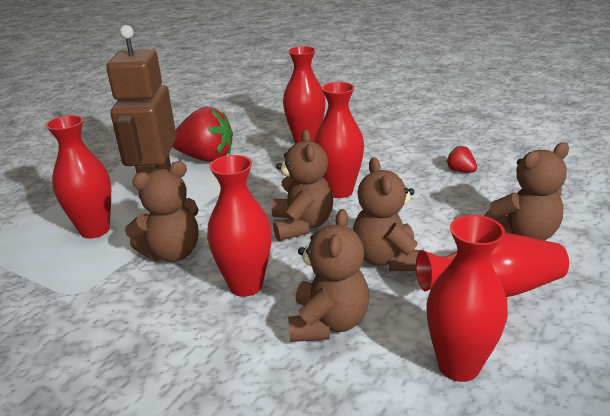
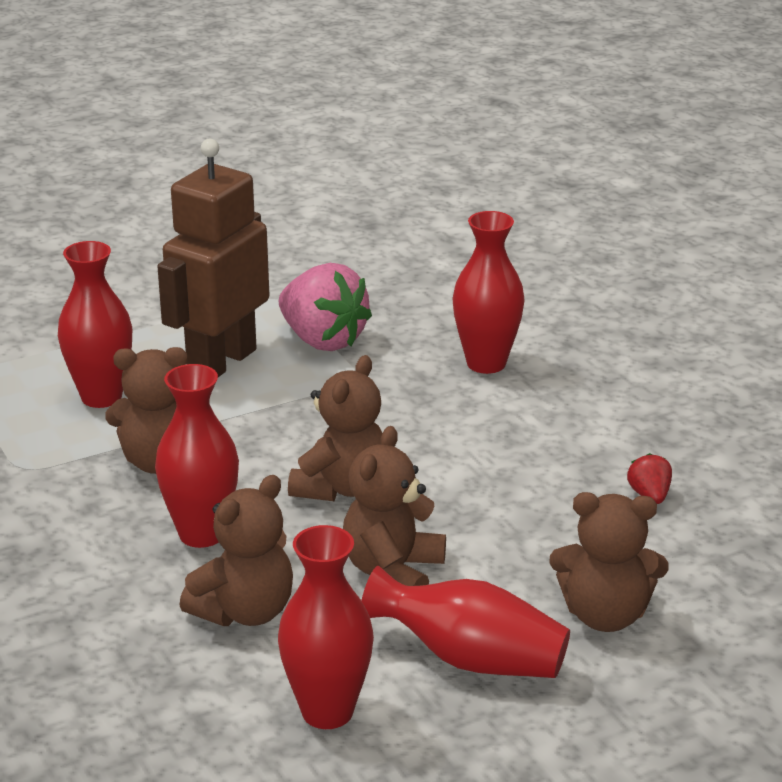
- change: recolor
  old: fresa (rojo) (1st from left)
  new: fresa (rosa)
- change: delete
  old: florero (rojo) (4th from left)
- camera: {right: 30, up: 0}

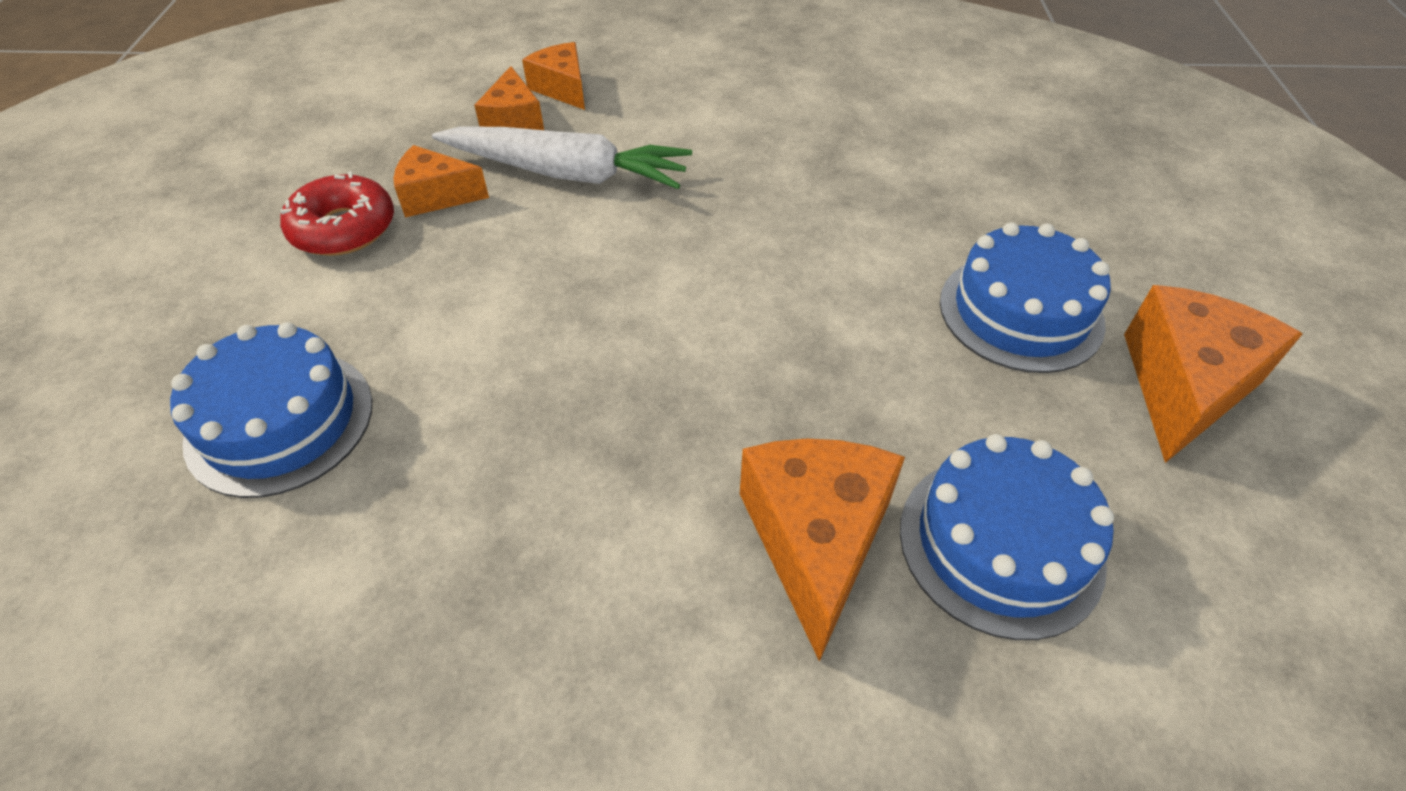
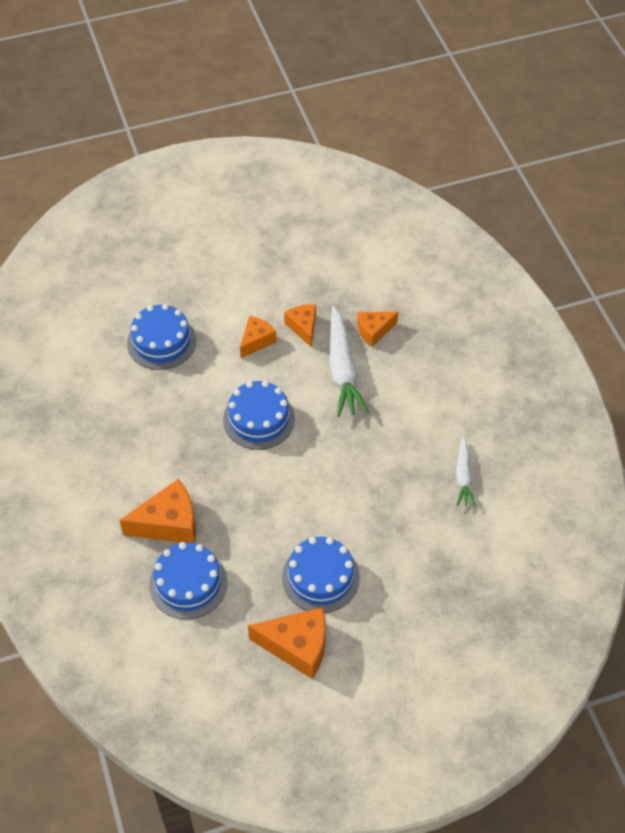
- change: insert
  new: tarta (azul) (3rd from left)
- change: move
  old: queso (naranja) (3rd from left in the first image)
  new: queso (naranja) (2nd from left)
- change: insert
  new: zanahoria (blanco) (2nd from left)
- change: delete
  old: rosquilla (rojo)
- camera: {right: 70, up: 5}

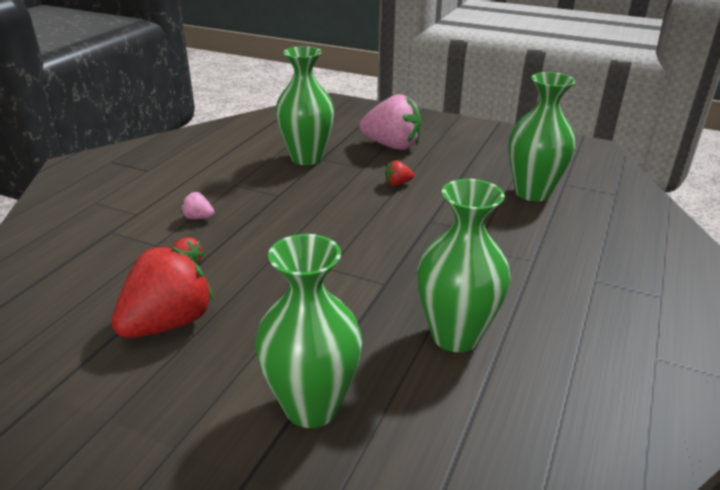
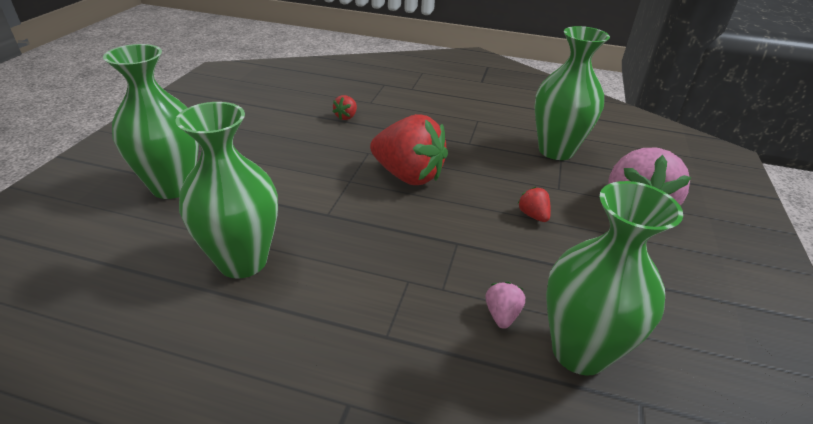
- change: move
  old: fresa (rojo) (1st from left in the first image)
  new: fresa (rojo) (2nd from left)
- change: move
  old: fresa (rosa) (1st from left)
- camera: {right: 80, up: 5}

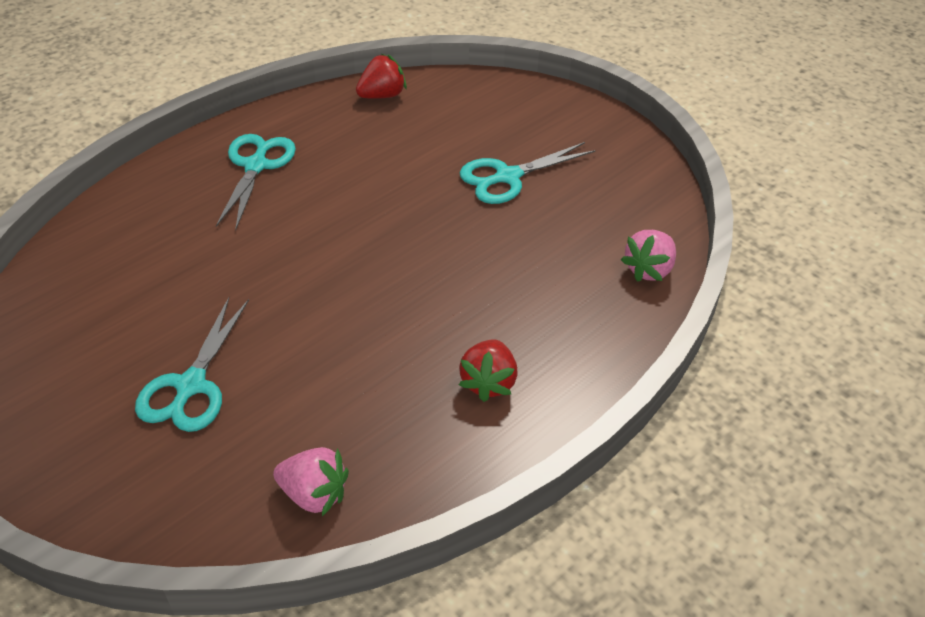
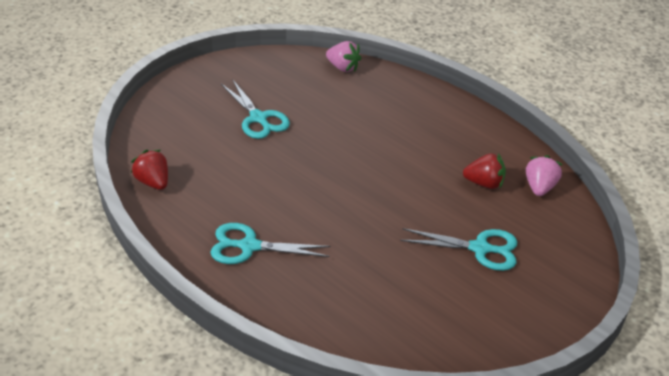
- change: move
  old: fresa (rojo) (2nd from left)
- camera: {right: -95, up: -5}

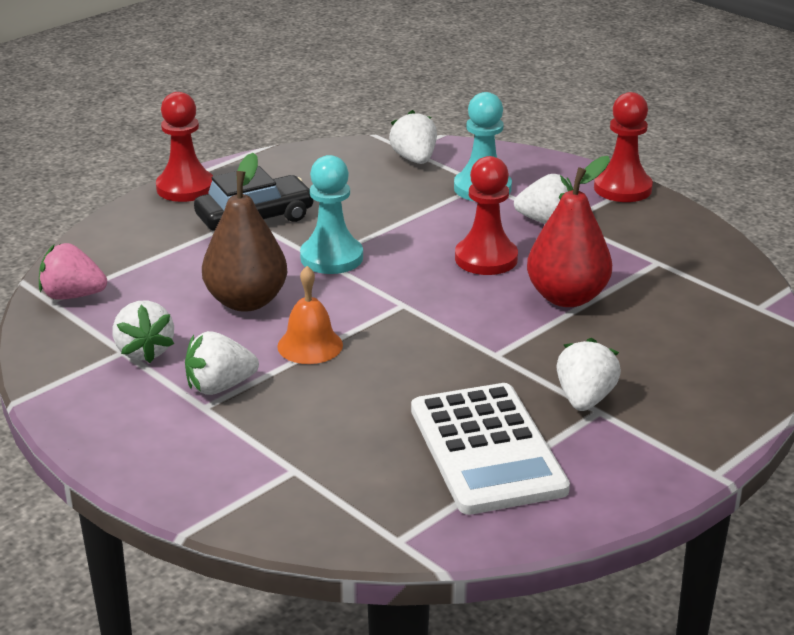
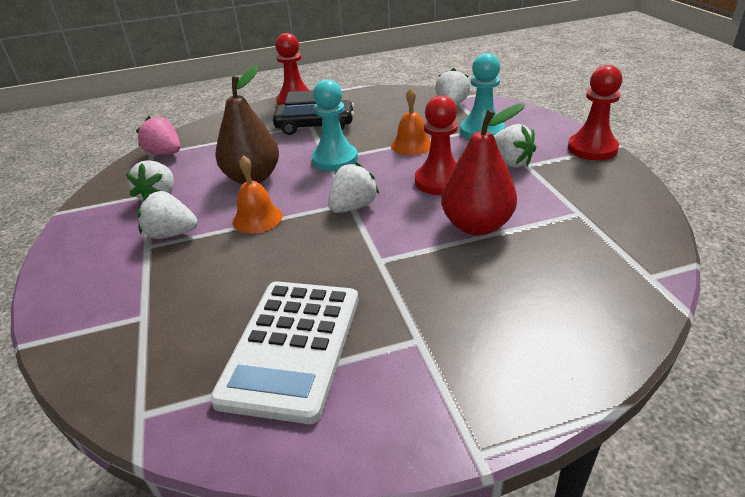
- change: move
  old: fresa (blanco) (5th from left in the first image)
  new: fresa (blanco) (3rd from left)
- change: insert
  new: campana (naranja) (2nd from left)
- camera: {right: 30, up: 5}

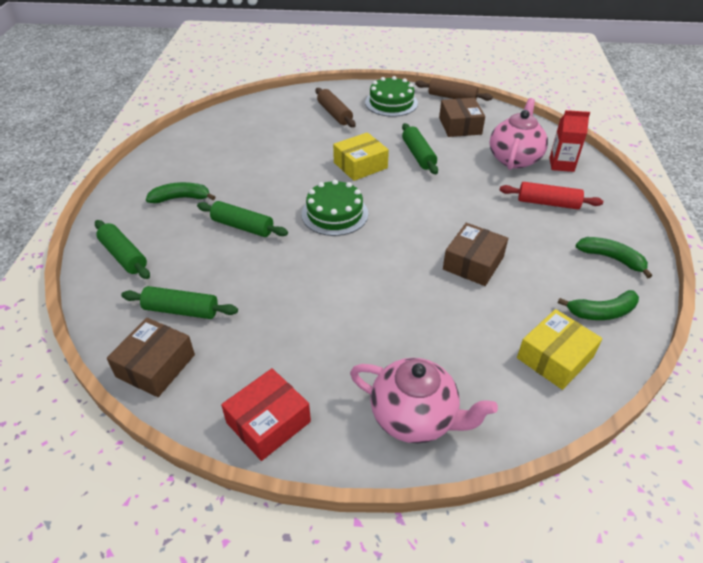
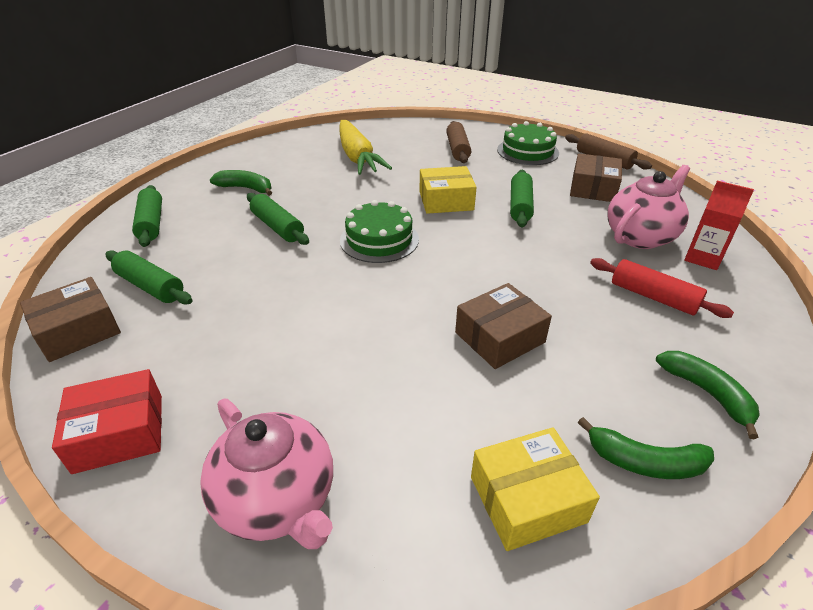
- change: insert
  new: zanahoria (amarillo)
- camera: {right: 25, up: -5}

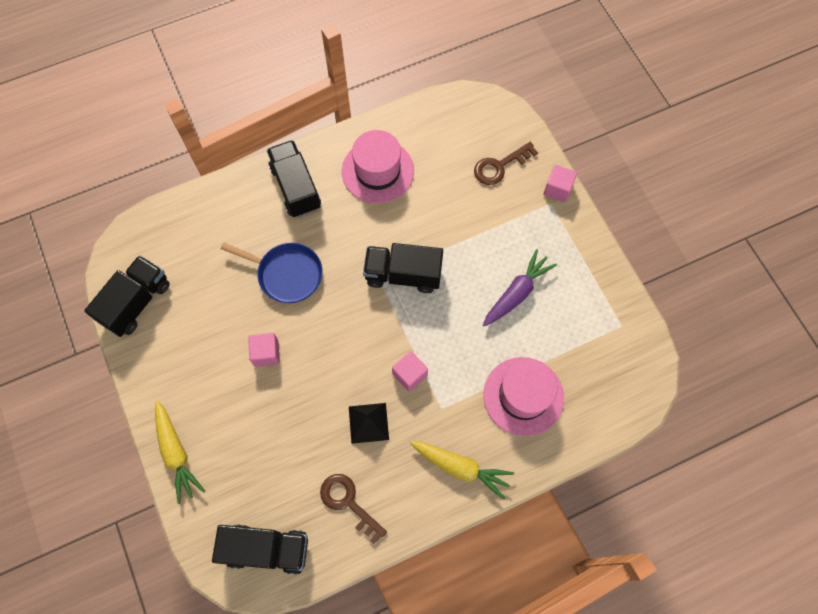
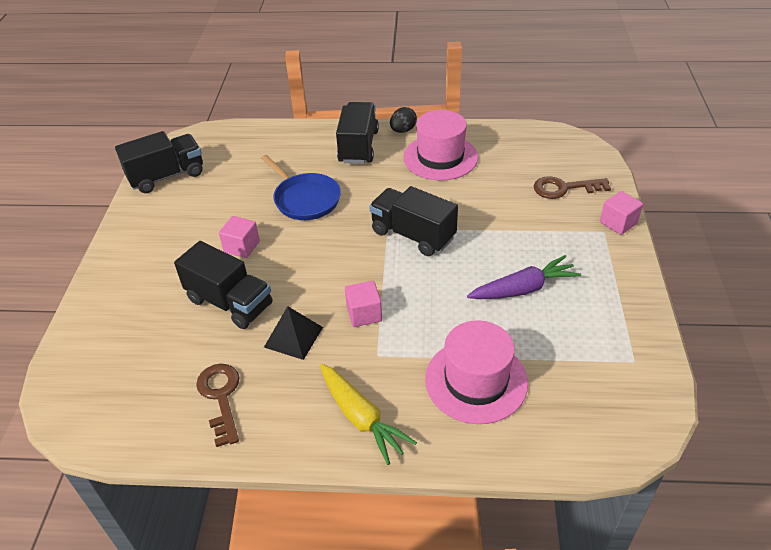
- change: move
  old: camión (negro) (2nd from left)
- change: insert
  new: huevo (negro)
- change: delete
  old: zanahoria (amarillo) (1st from left)
- camera: {right: 30, up: -25}

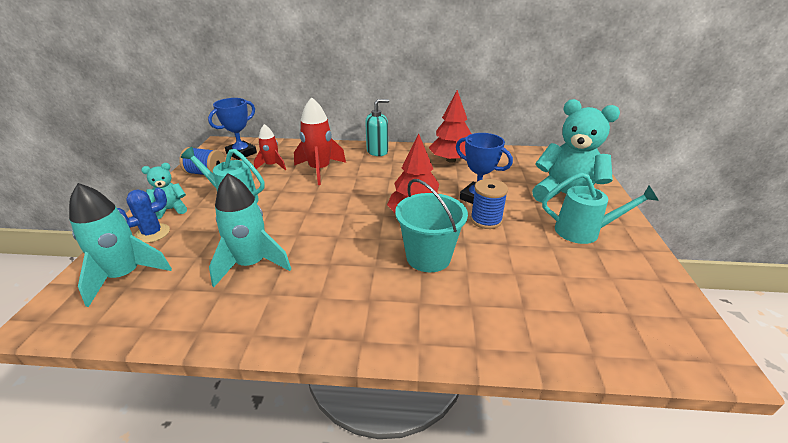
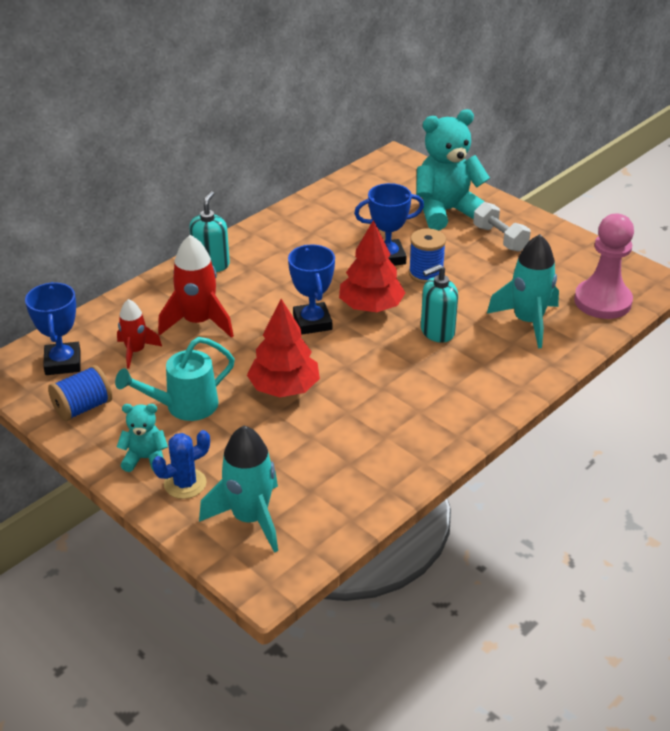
- change: rotate
  old: osito (turquesa) (1st from left)
  degrees: 75
- change: rotate
  old: cactus (azul)
  degrees: 60
- change: move
  old: árbol (rojo) (2nd from left in the first image)
  new: árbol (rojo) (1st from left)
- change: insert
  new: trofeo (azul) (2nd from left)
- change: replace
  old: balde (turquesa)
  new: dispensador de jabón (turquesa) (2nd from left)
- change: replace
  old: regadera (turquesa) (2nd from left)
  new: mancuerna (blanco)
- change: move
  old: cohete (turquesa) (2nd from left)
- change: insert
  new: peón (rosa)
- camera: {right: -50, up: 5}

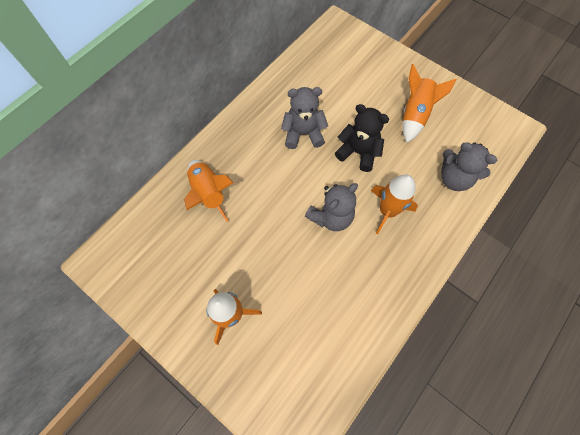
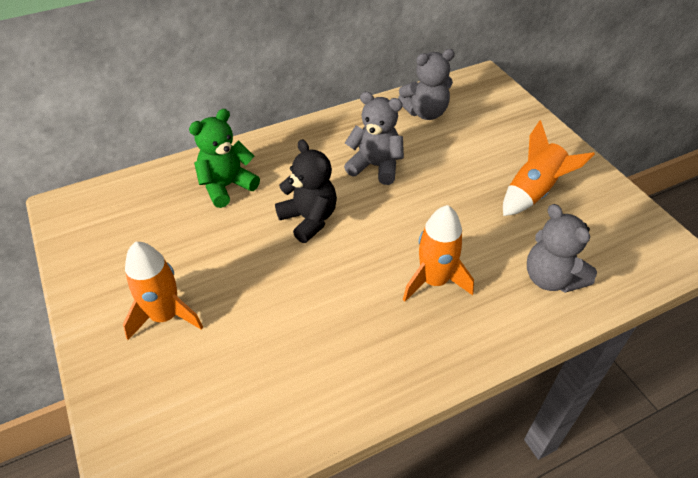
- change: replace
  old: cohete (naranja) (1st from left)
  new: osito (verde)
- change: move
  old: osito (negro)
- change: move
  old: osito (gris) (2nd from left)
- camera: {right: 25, up: -20}

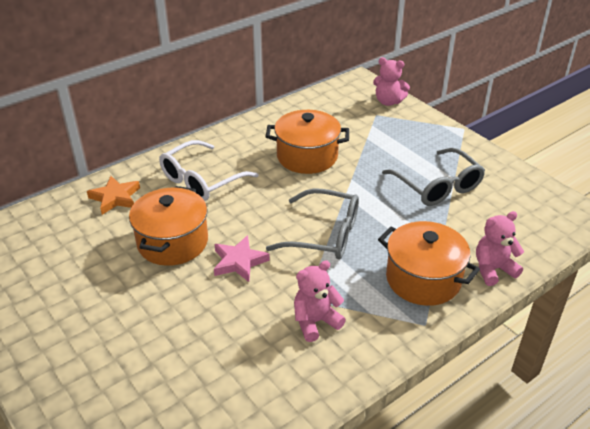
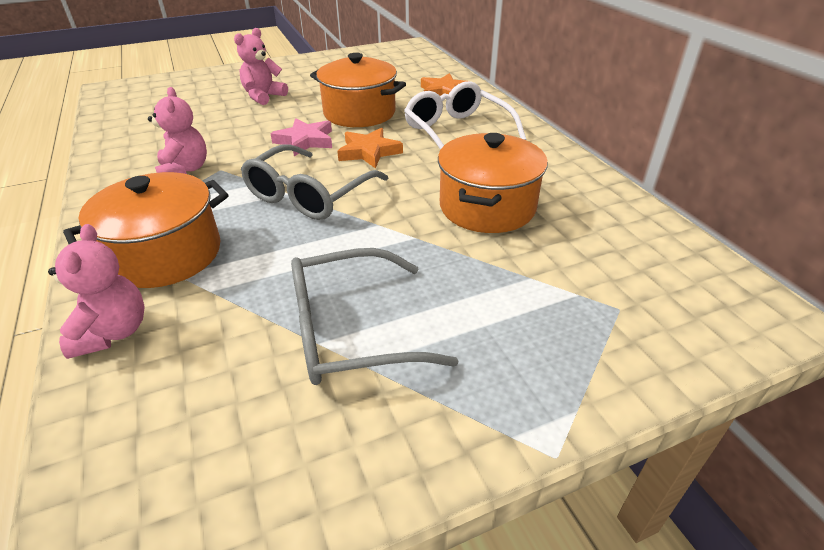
- change: move
  old: osito (rosa) (2nd from left in the first image)
  new: osito (rosa) (3rd from left)
- change: insert
  new: estrella (naranja) (1st from left)
- camera: {right: 105, up: 0}

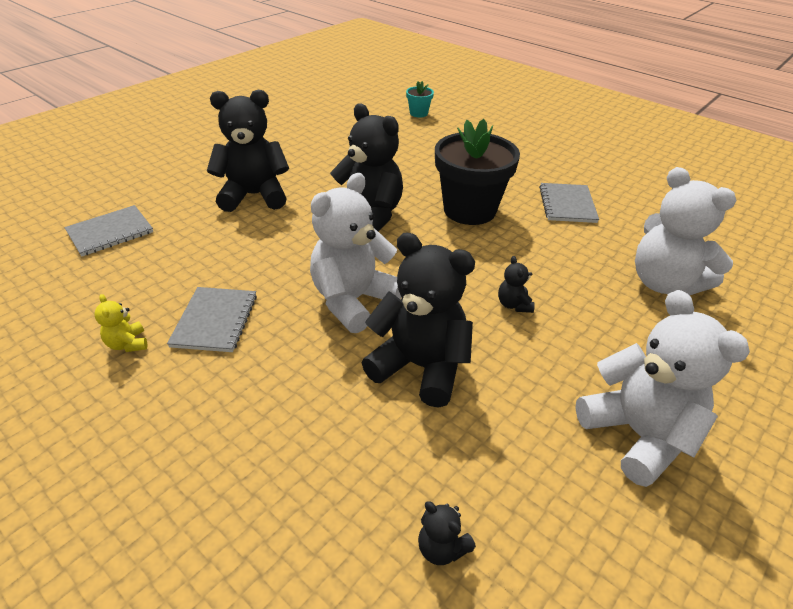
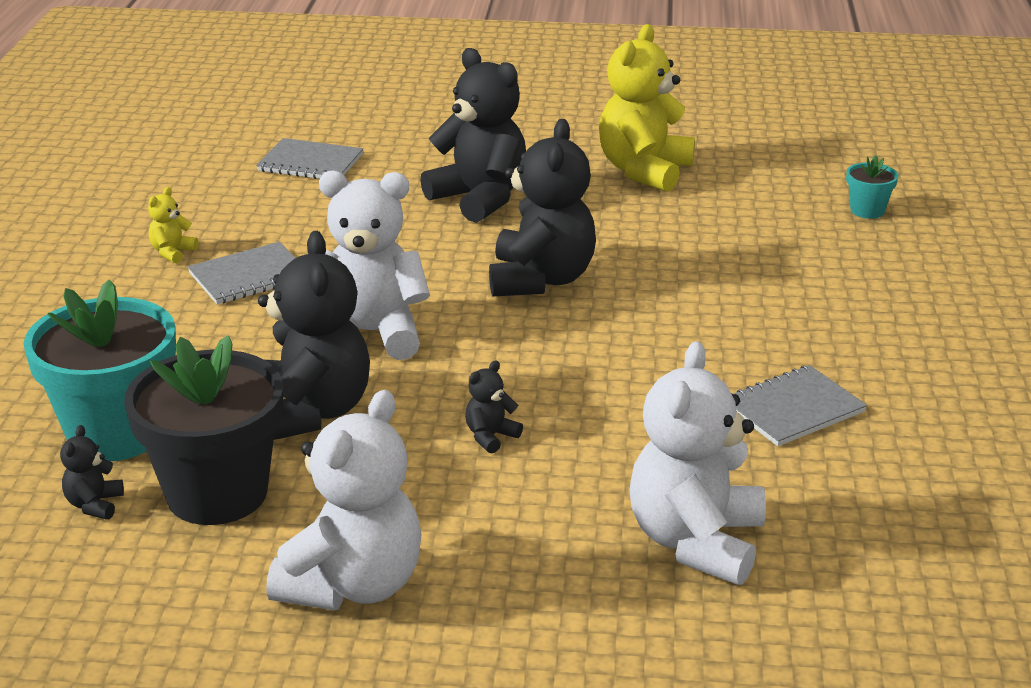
- change: insert
  new: maceta (turquesa) (1st from left)
- change: move
  old: maceta (negro)
- change: insert
  new: osito (amarillo) (2nd from left)
- camera: {right: 55, up: -10}

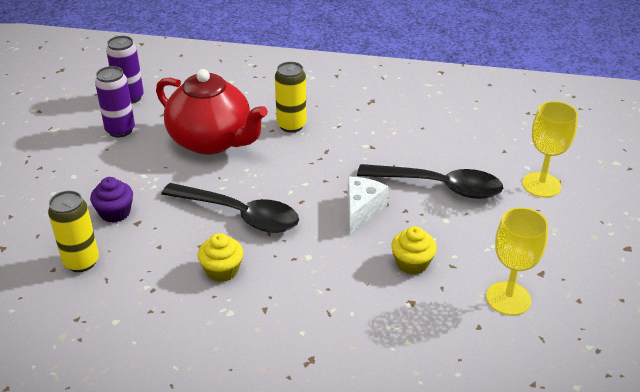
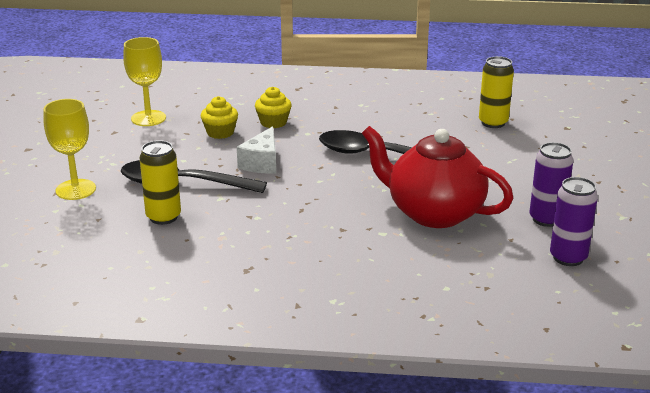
- change: move
  old: lata (amarillo) (2nd from left in the first image)
  new: lata (amarillo) (1st from left)
- change: move
  old: magdalena (amarillo) (1st from left in the first image)
  new: magdalena (amarillo) (2nd from left)
- change: delete
  old: magdalena (morado)
- camera: {right: 175, up: -10}

